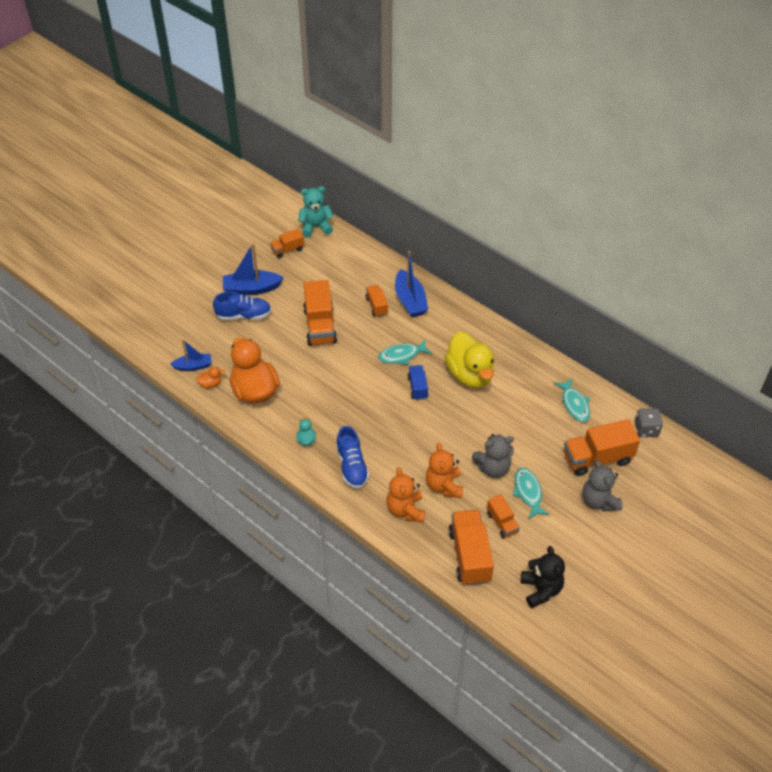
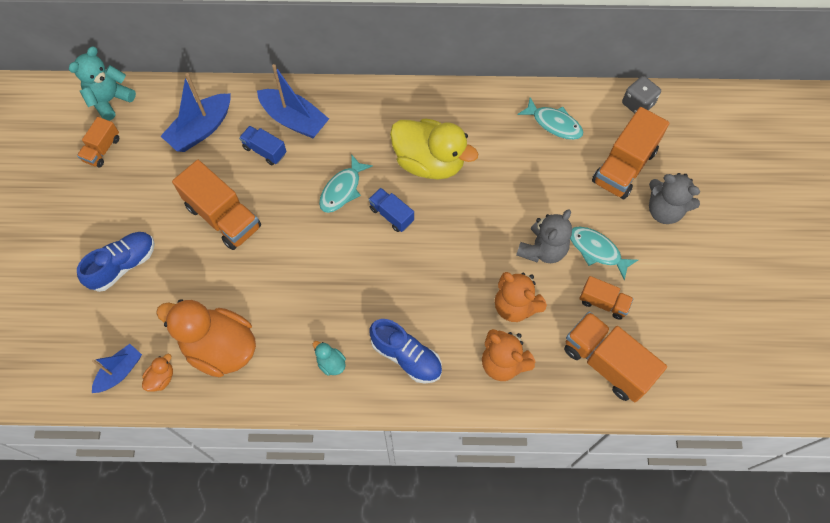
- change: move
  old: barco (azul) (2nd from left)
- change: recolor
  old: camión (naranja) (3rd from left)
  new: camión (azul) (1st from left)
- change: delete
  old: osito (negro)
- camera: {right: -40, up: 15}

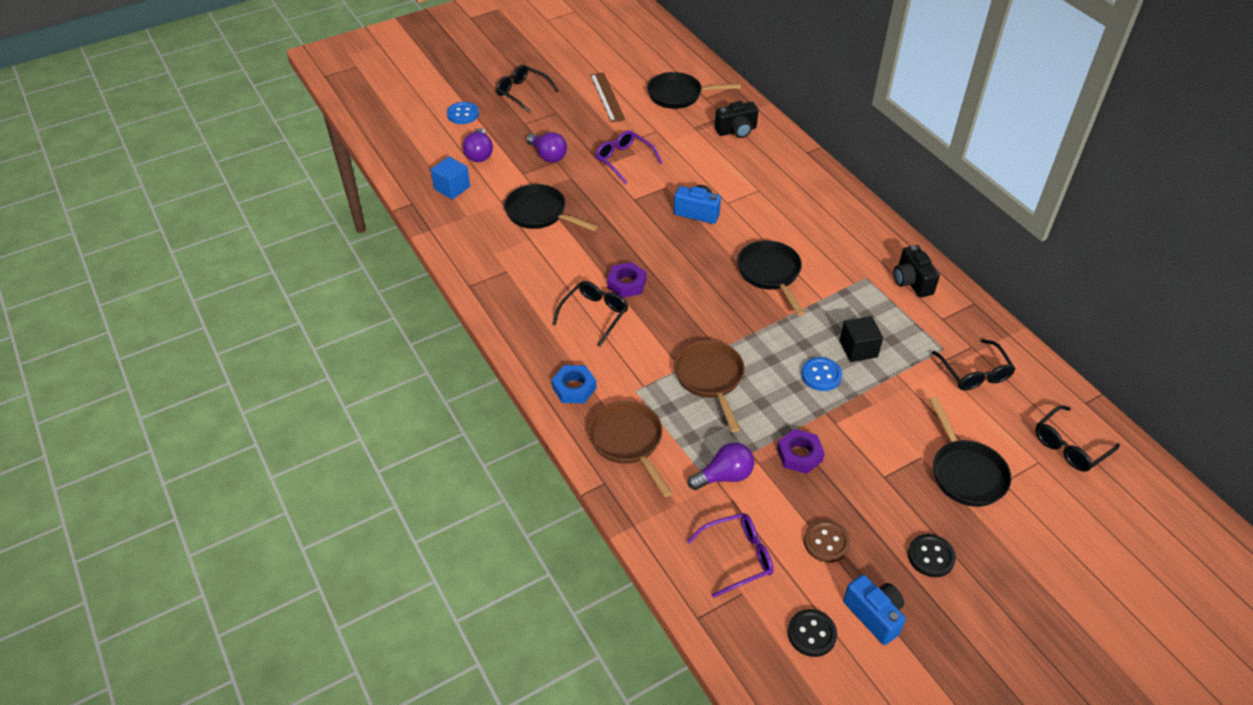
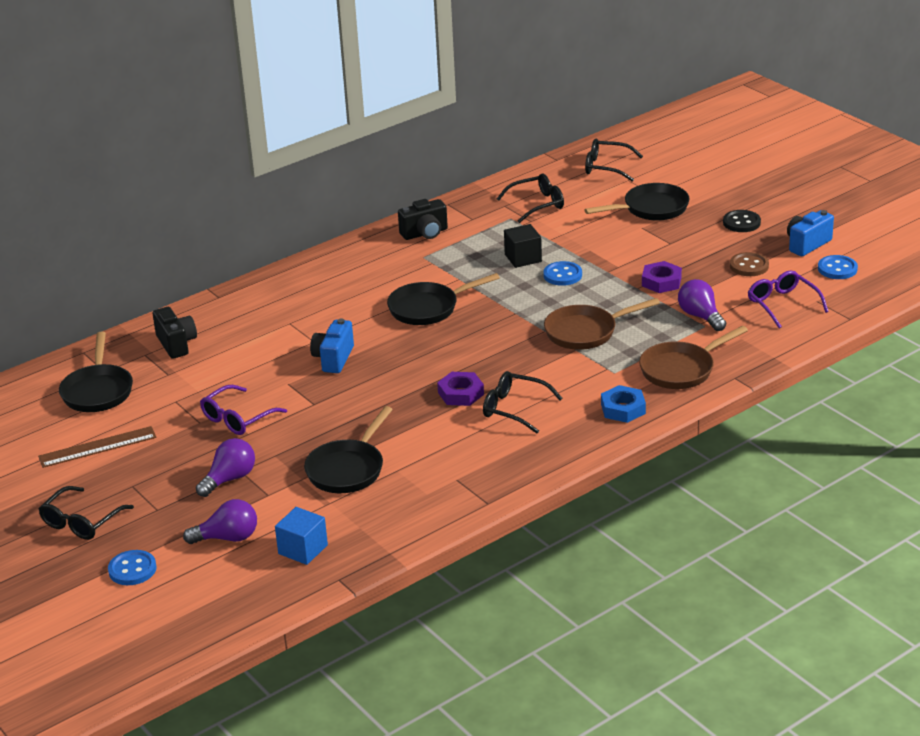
- change: rotate
  old: gafas (negro) (4th from left)
  degrees: 150
- change: recolor
  old: botón (negro) (1st from left)
  new: botón (azul) (3rd from left)
- camera: {right: -95, up: -15}

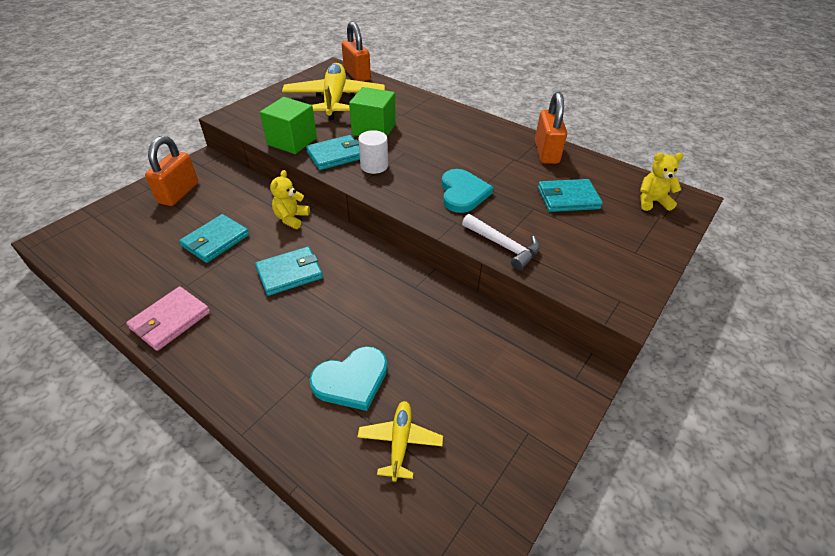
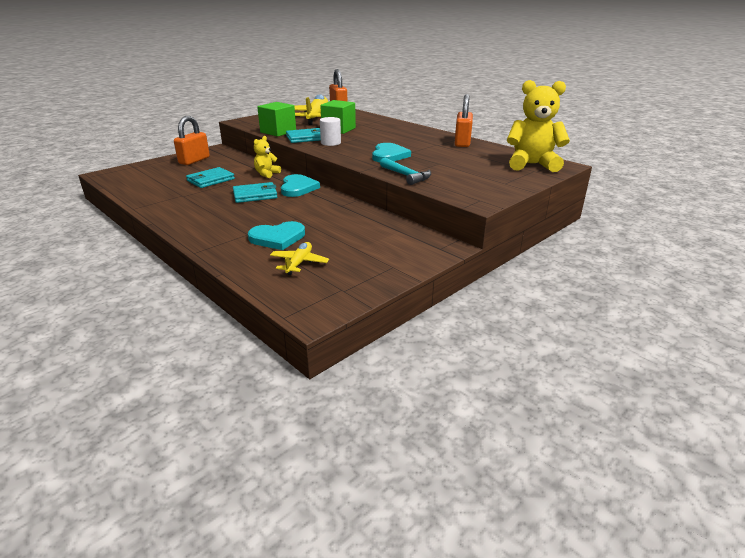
- change: insert
  new: corazón (turquesa) (2nd from left)
- change: recolor
  old: martillo (blanco)
  new: martillo (turquesa)
- change: resize
  old: osito (amarillo) (2nd from left)
  factor: 1.93
- change: delete
  old: cartera (rosa)
- change: delete
  old: cartera (turquesa) (4th from left)
- camera: {right: 10, up: -15}

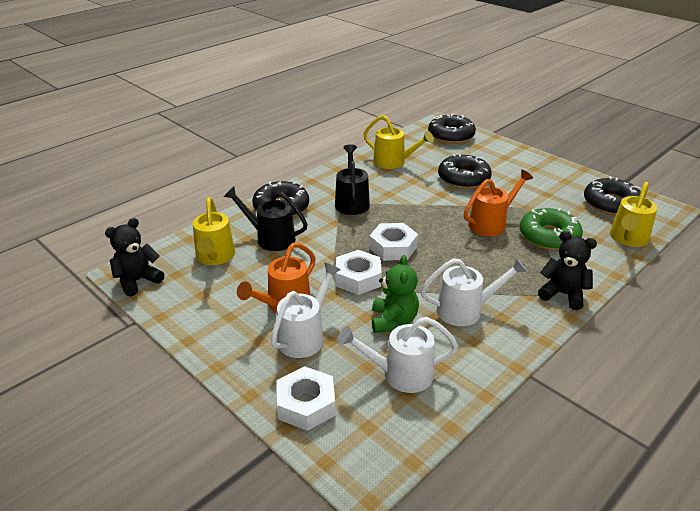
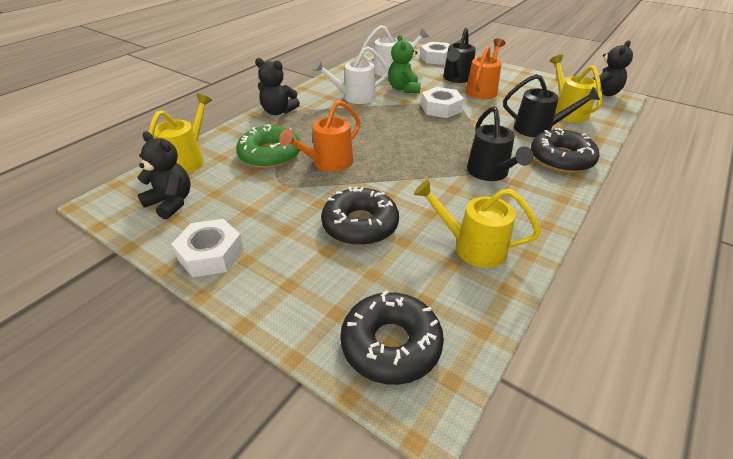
- change: replace
  old: rosquilla (negro) (4th from left)
  new: osito (negro) (1st from left)
- change: move
  old: tuerca (blanco) (3rd from left in the first image)
  new: tuerca (blanco) (1st from left)
- change: recolor
  old: regadera (blanco) (1st from left)
  new: regadera (negro) (1st from left)
- camera: {right: 170, up: 5}

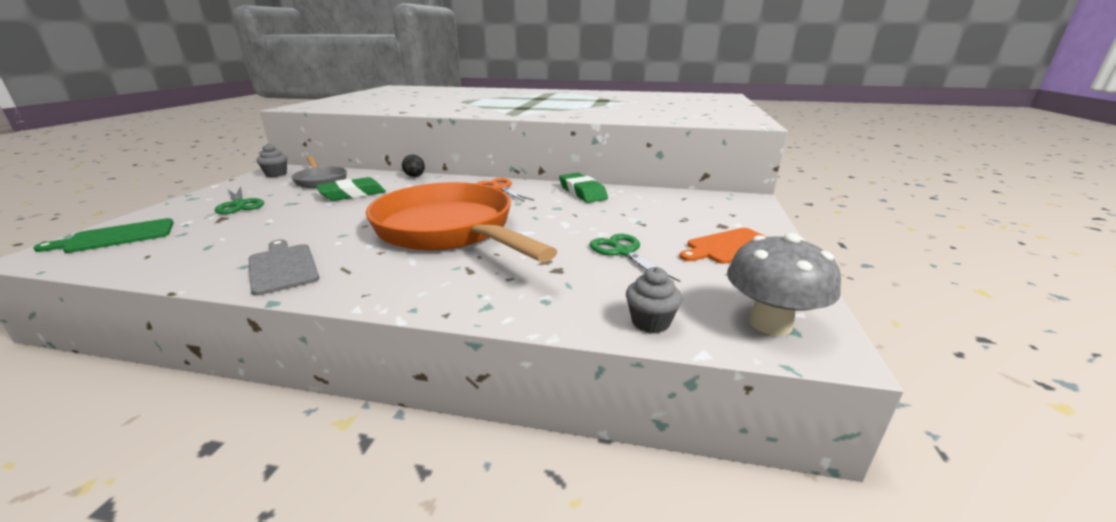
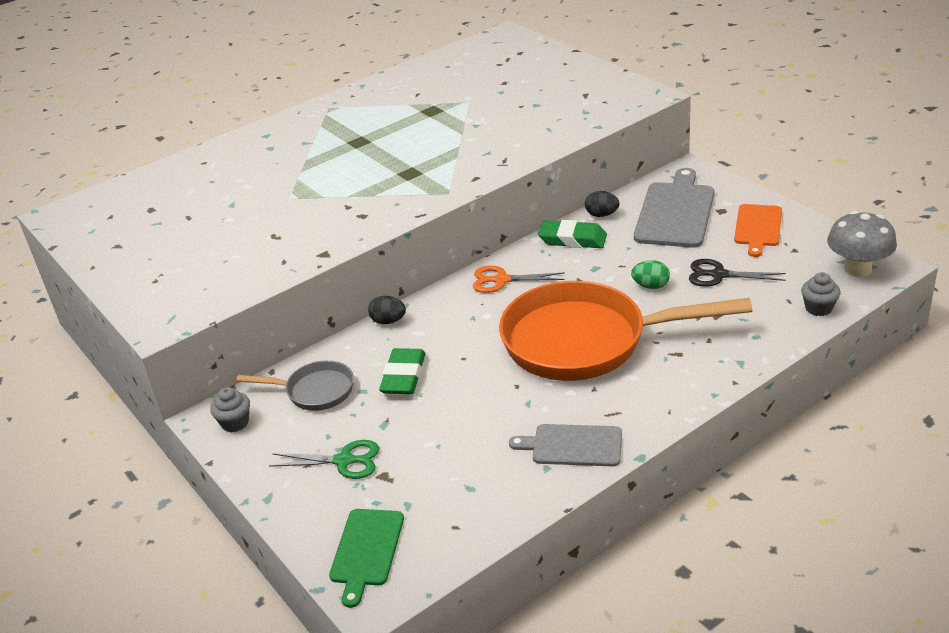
- change: insert
  new: huevo (negro) (2nd from left)
- change: insert
  new: huevo (verde)
- change: insert
  new: tabla de cortar (gris) (2nd from left)
- change: recolor
  old: tijeras (verde) (2nd from left)
  new: tijeras (negro)
- camera: {right: -45, up: 10}

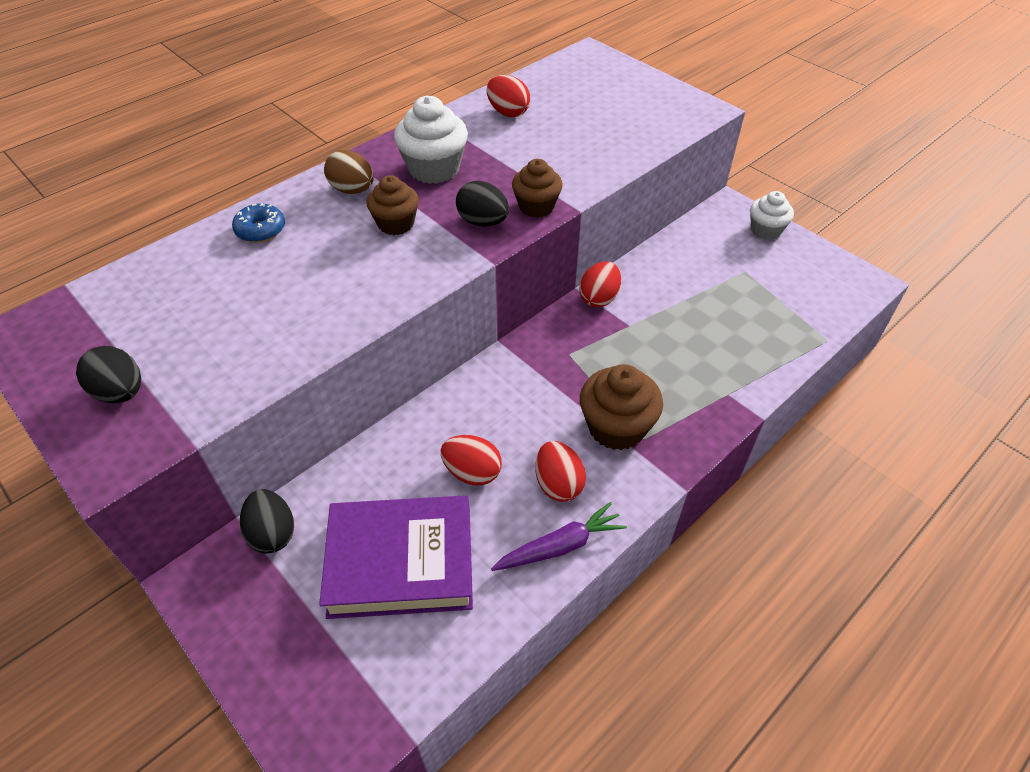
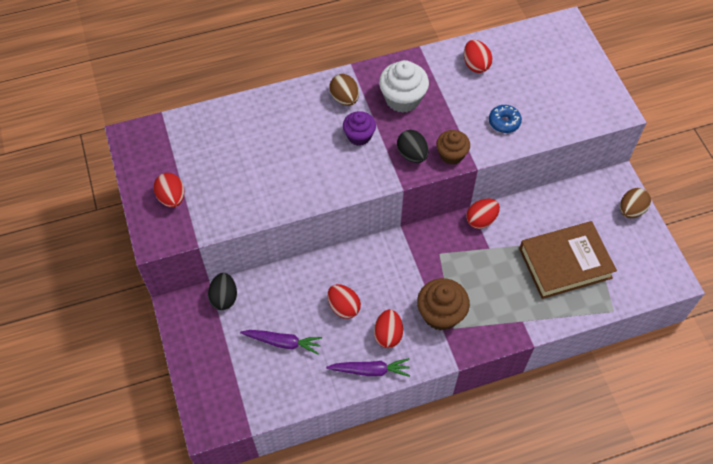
- change: recolor
  old: huevo (negro) (1st from left)
  new: huevo (rojo) (1st from left)
- change: replace
  old: libro (morado)
  new: zanahoria (morado) (1st from left)
- change: recolor
  old: magdalena (marrón) (1st from left)
  new: magdalena (morado)
- change: move
  old: rosquilla (azul)
- change: insert
  new: libro (marrón)
- change: replace
  old: magdalena (blanco) (2nd from left)
  new: huevo (marrón) (2nd from left)
- camera: {right: 25, up: 10}

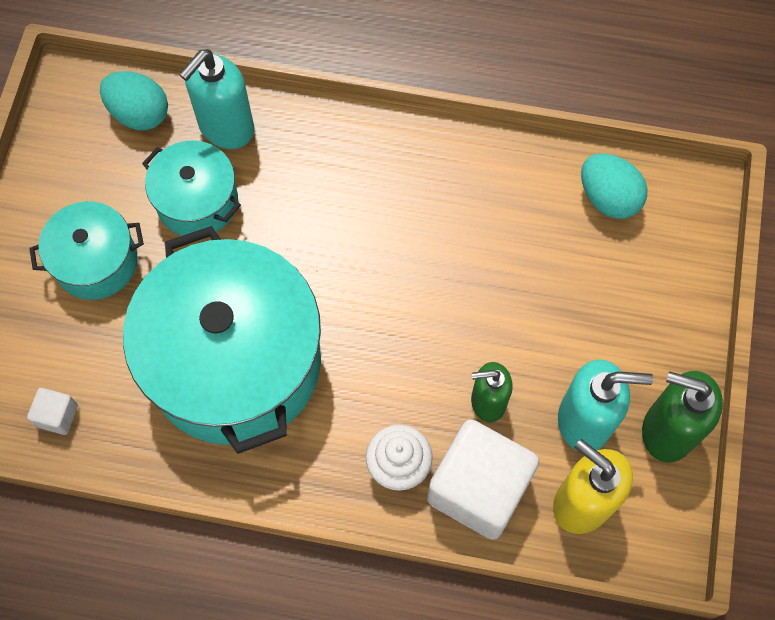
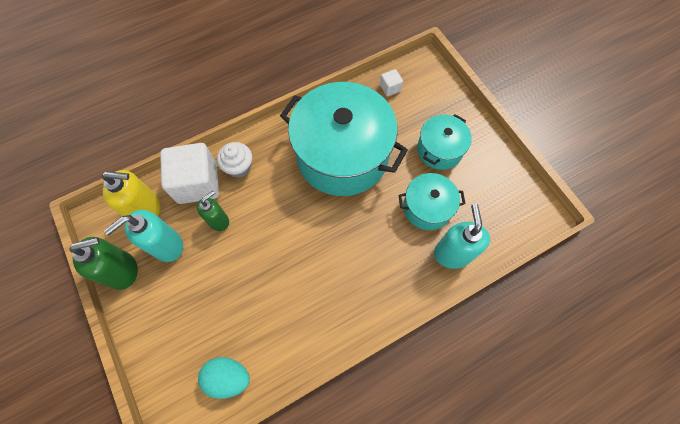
- change: delete
  old: huevo (turquesa) (1st from left)
- camera: {right: 140, up: 0}

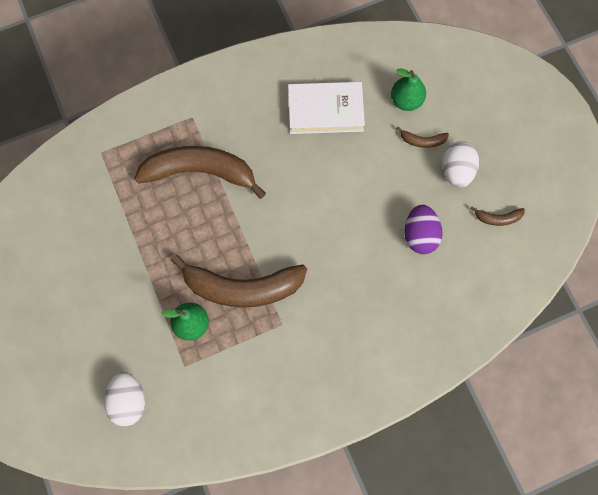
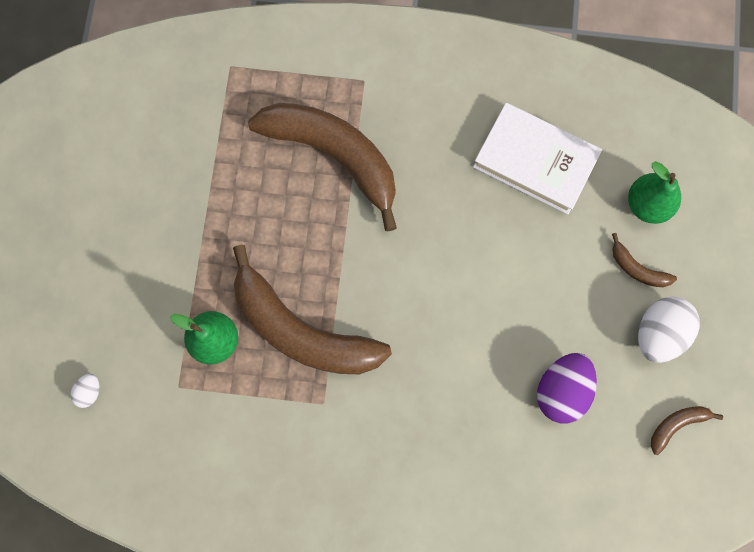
- change: resize
  old: huevo (blanco) (1st from left)
  factor: 0.48
- change: rotate
  old: plátano (marrón) (4th from left)
  degrees: 120
- camera: {right: 30, up: 5}

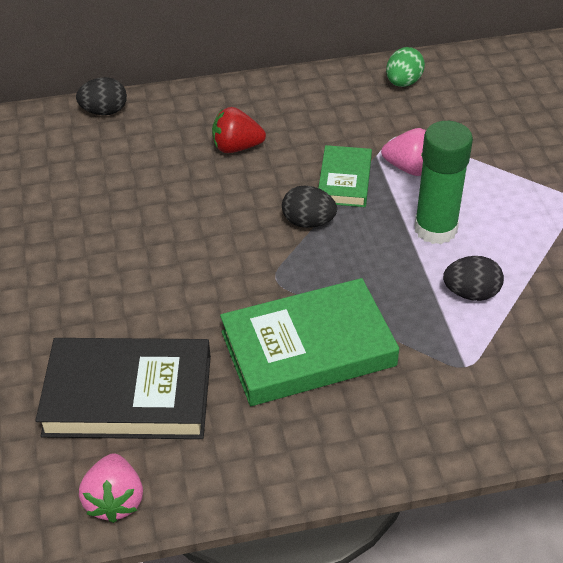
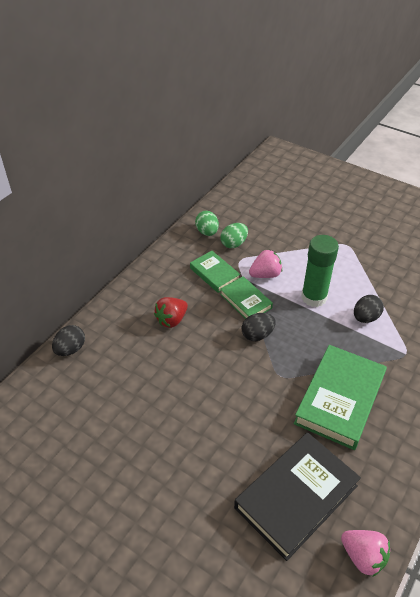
- change: insert
  new: libro (verde) (1st from left)
- change: insert
  new: huevo (verde) (2nd from left)
- camera: {right: -45, up: 0}

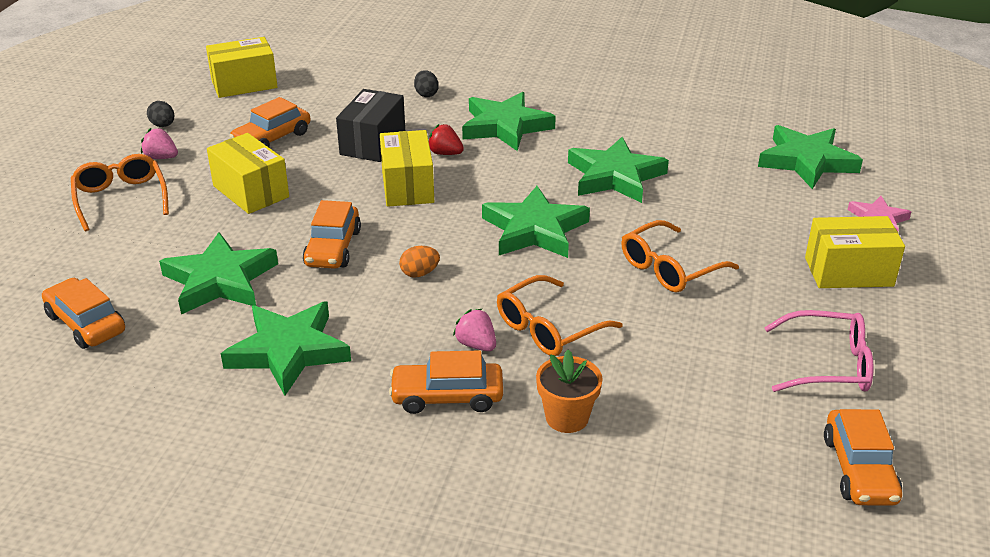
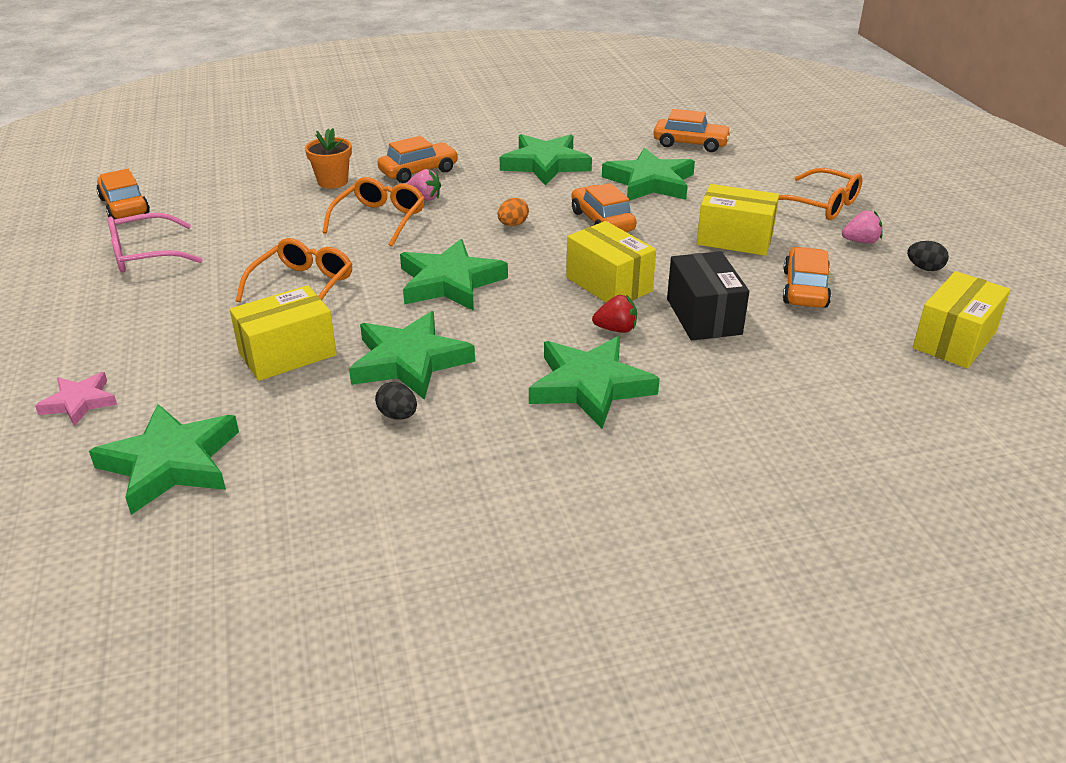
- change: move
  old: caja (amarillo) (4th from left in the first image)
  new: caja (amarillo) (1st from left)
- change: move
  old: huevo (negro) (2nd from left in the first image)
  new: huevo (negro) (1st from left)
- camera: {right: 150, up: 0}

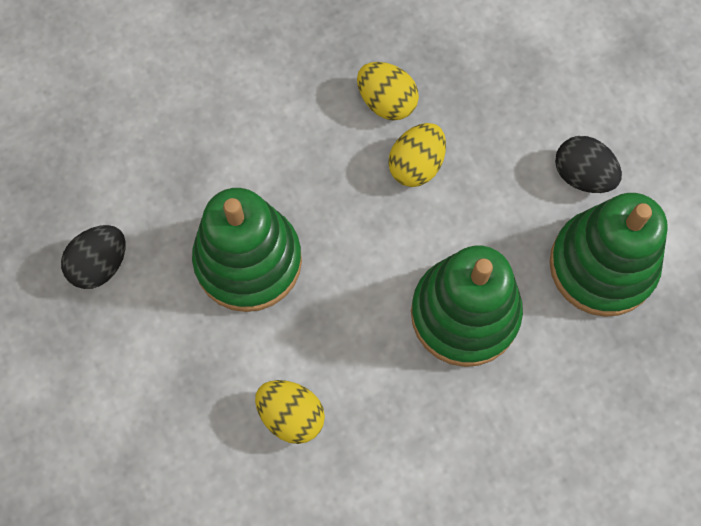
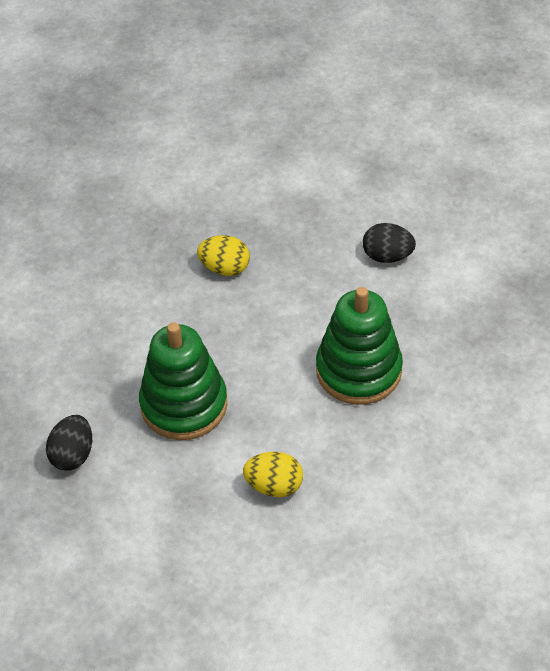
- change: delete
  old: huevo (amarillo) (3rd from left)
- change: delete
  old: juguete apilable (verde) (3rd from left)
- camera: {right: -25, up: -20}

